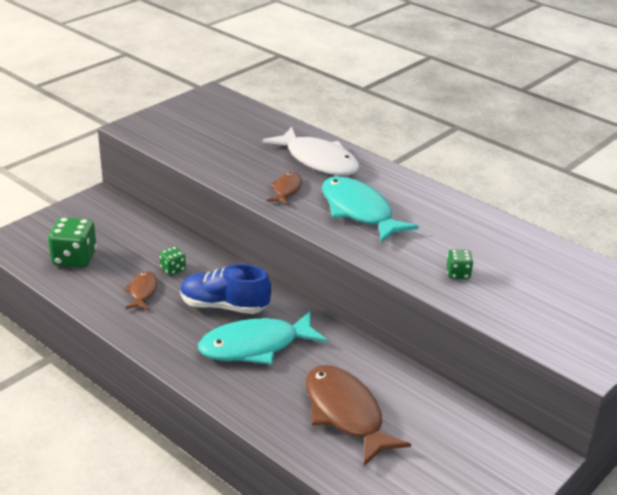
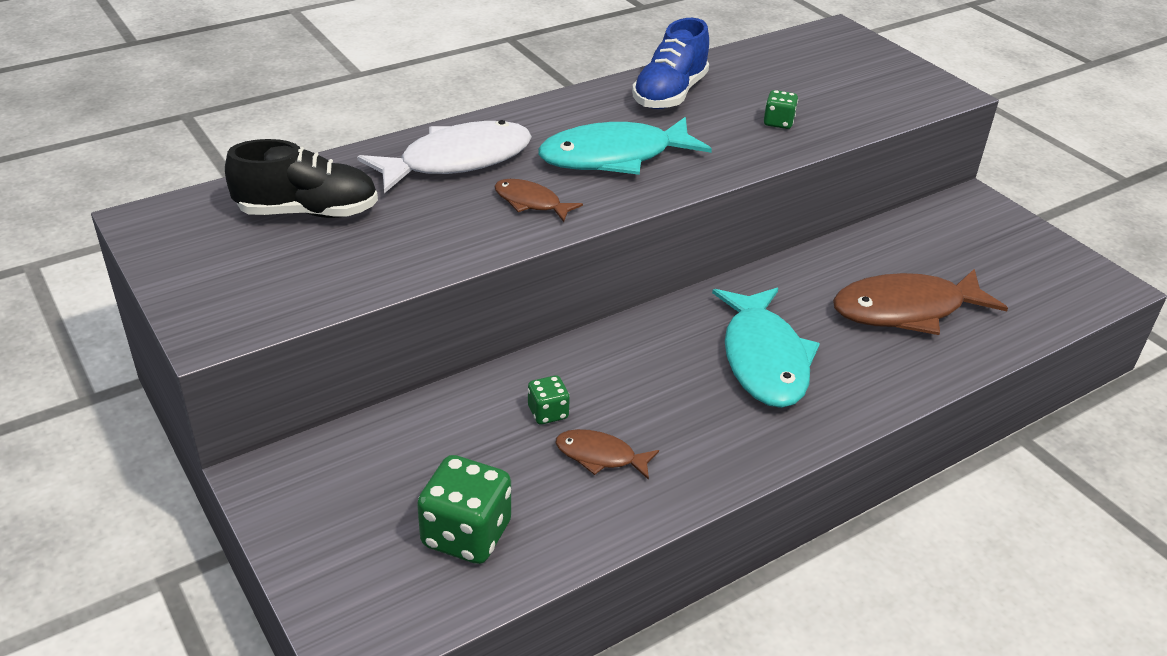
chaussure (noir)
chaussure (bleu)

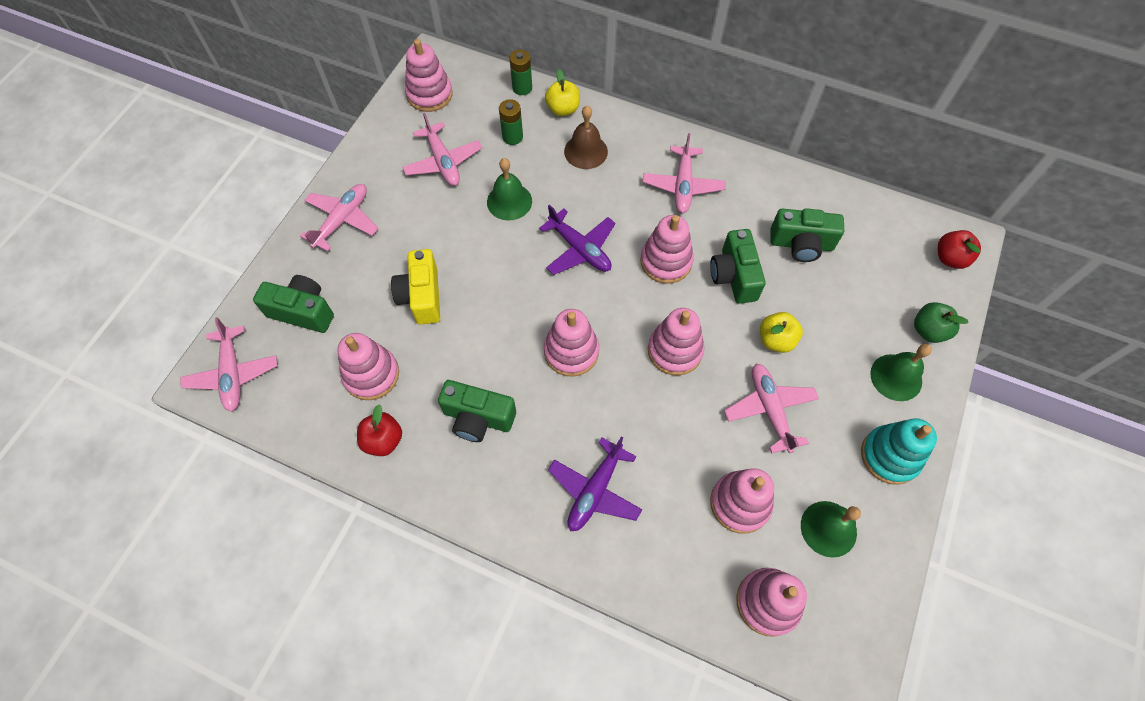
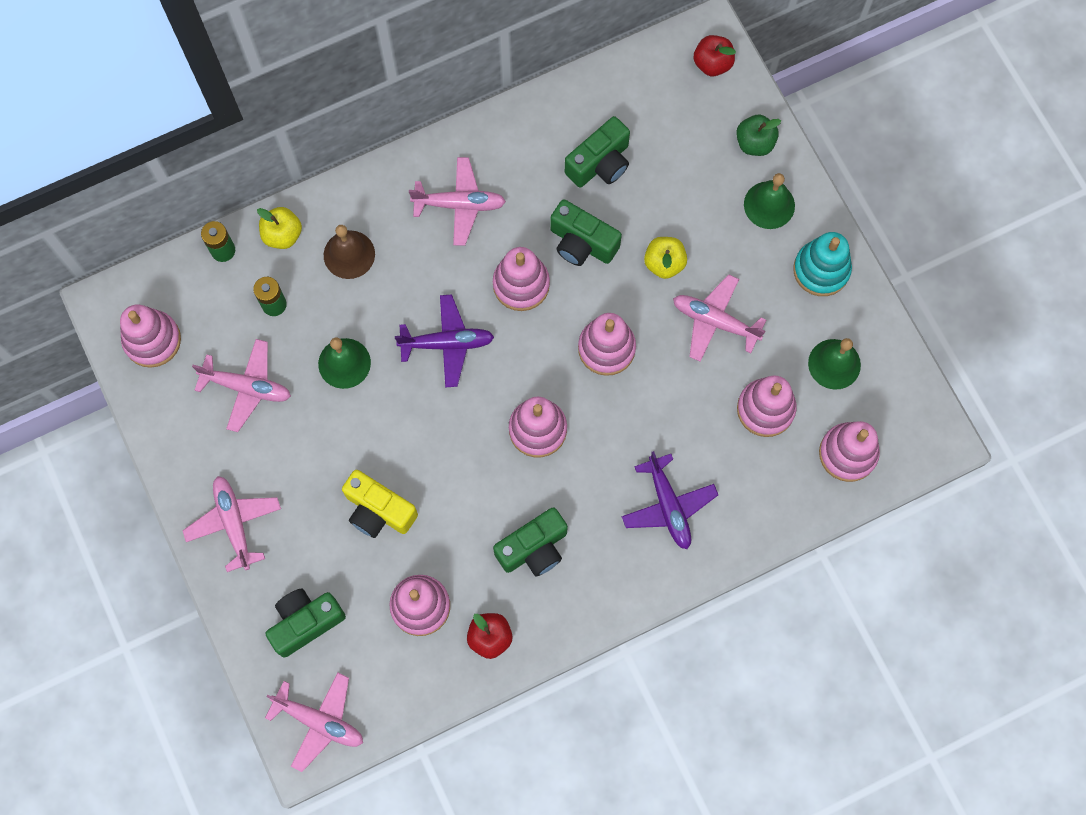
avion (rose) (4th from left)

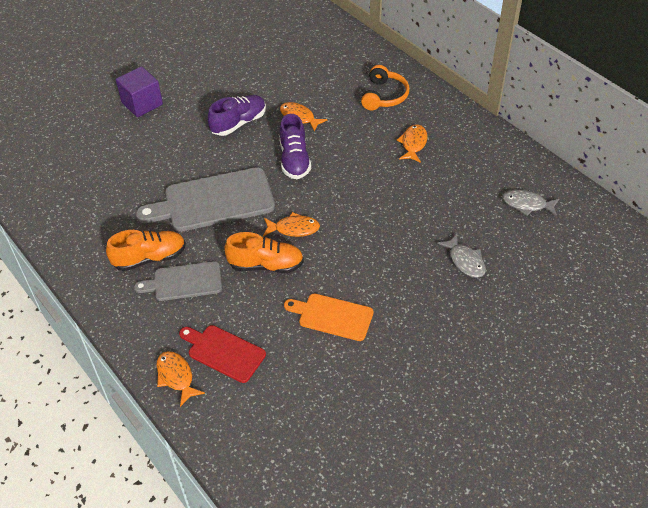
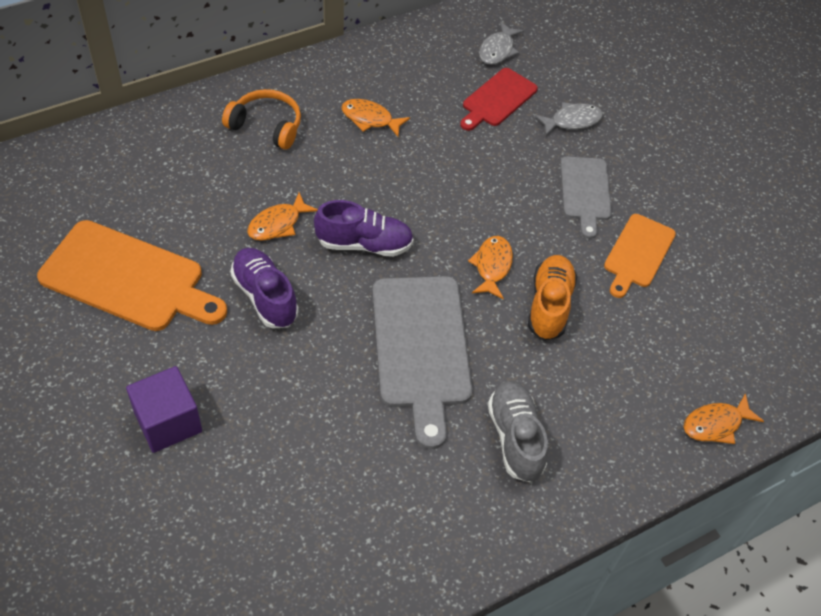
planche à découper (orange) (1st from left)
planche à découper (gris) (2nd from left)
planche à découper (rouge)
chaussure (gris)

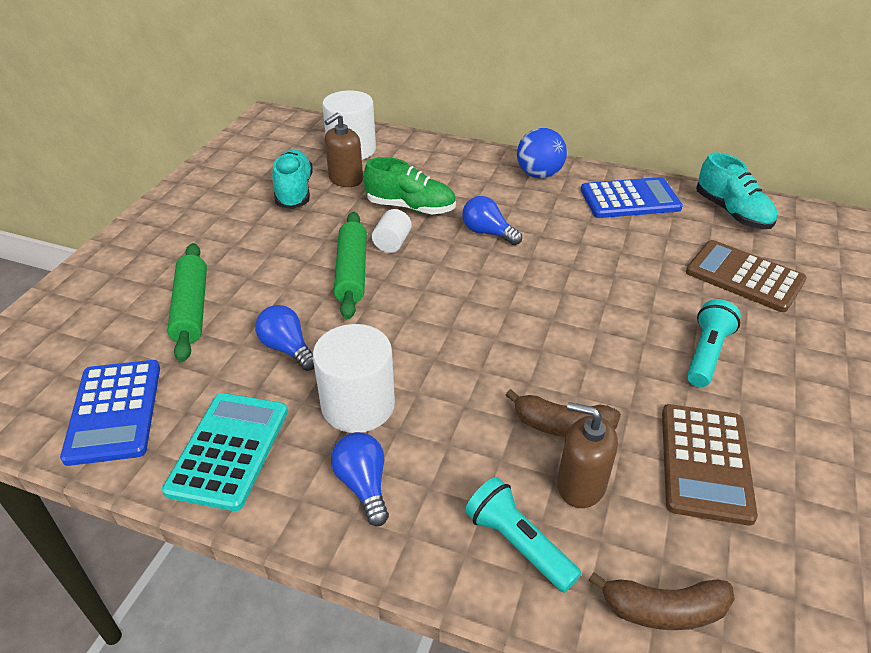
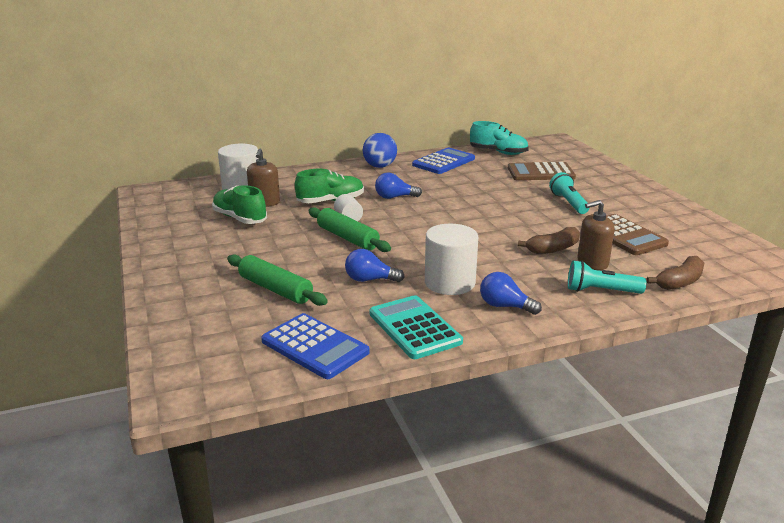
chaussure (vert) (1st from left)

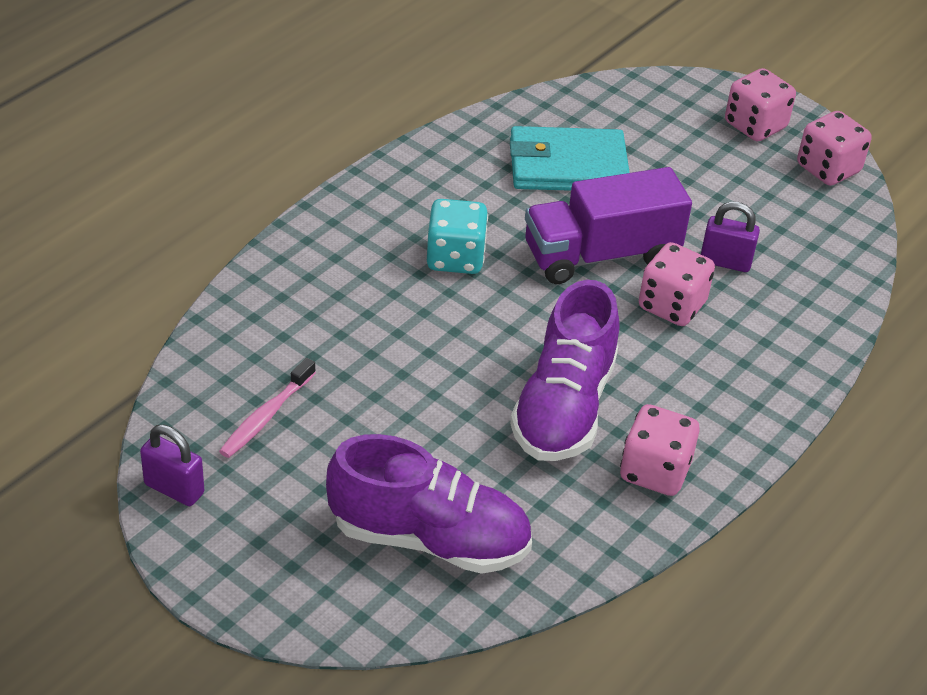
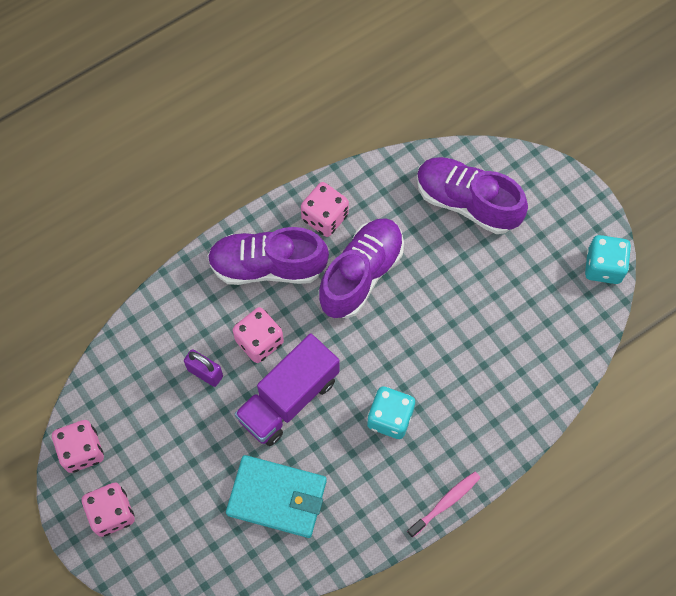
chaussure (violet) (1st from left)
brosse à dents (rose)
dé (turquoise) (2nd from left)
camion (violet)

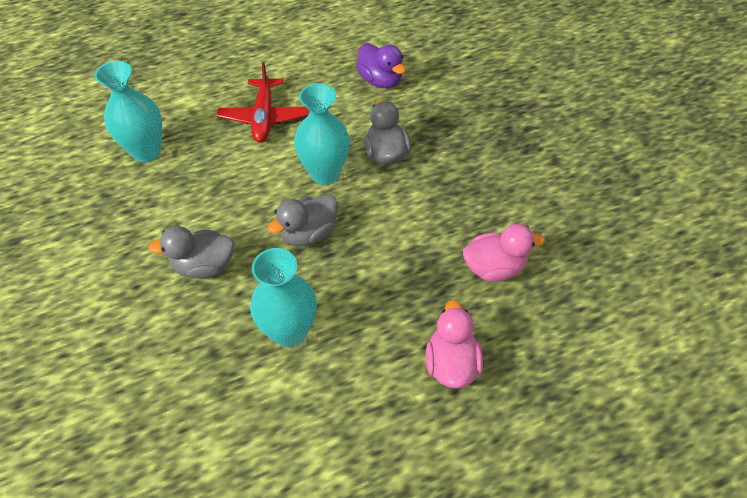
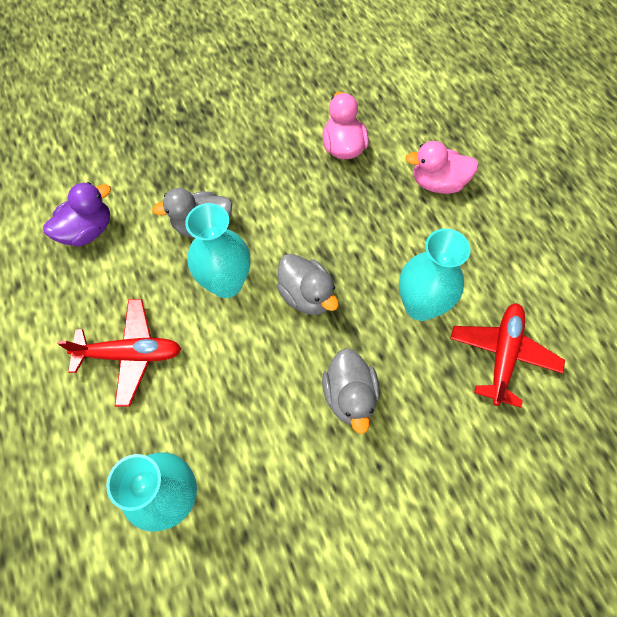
avion (rouge) (2nd from left)

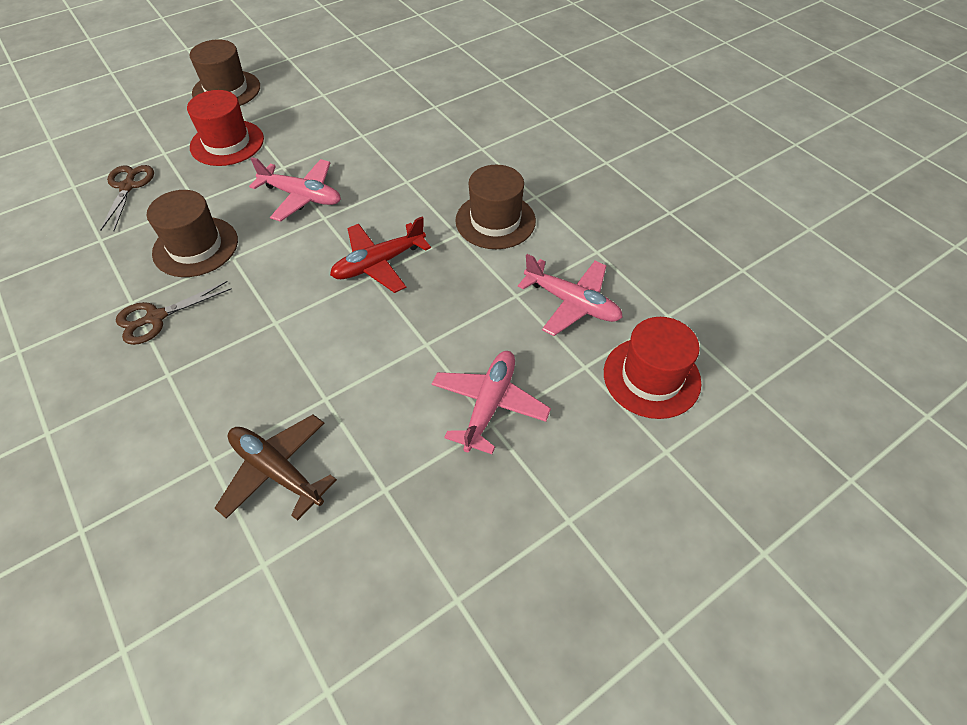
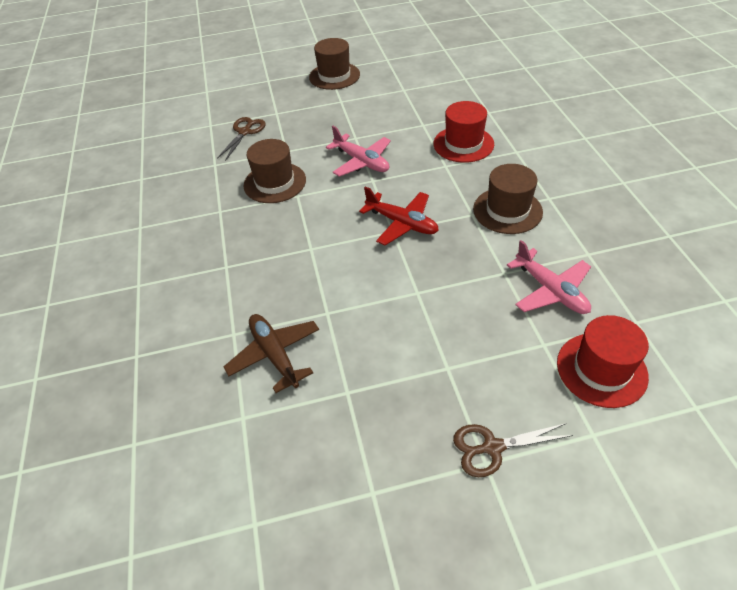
avion (rose) (2nd from left in the first image)
ciseaux (marron) (2nd from left)
chapeau (rouge) (1st from left)
avion (rouge)

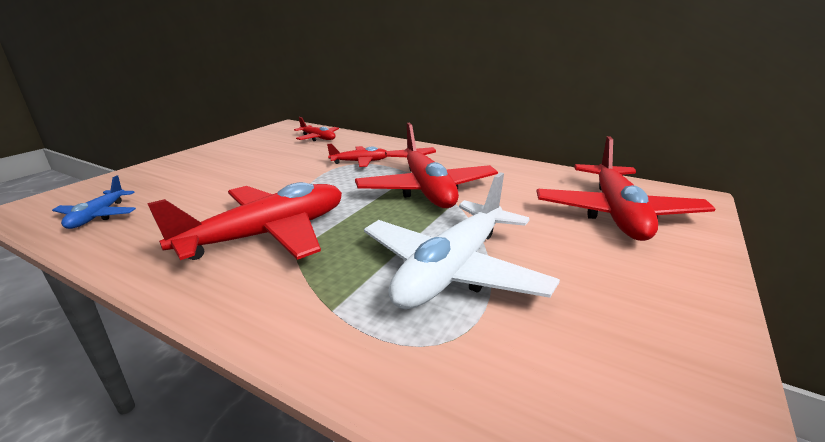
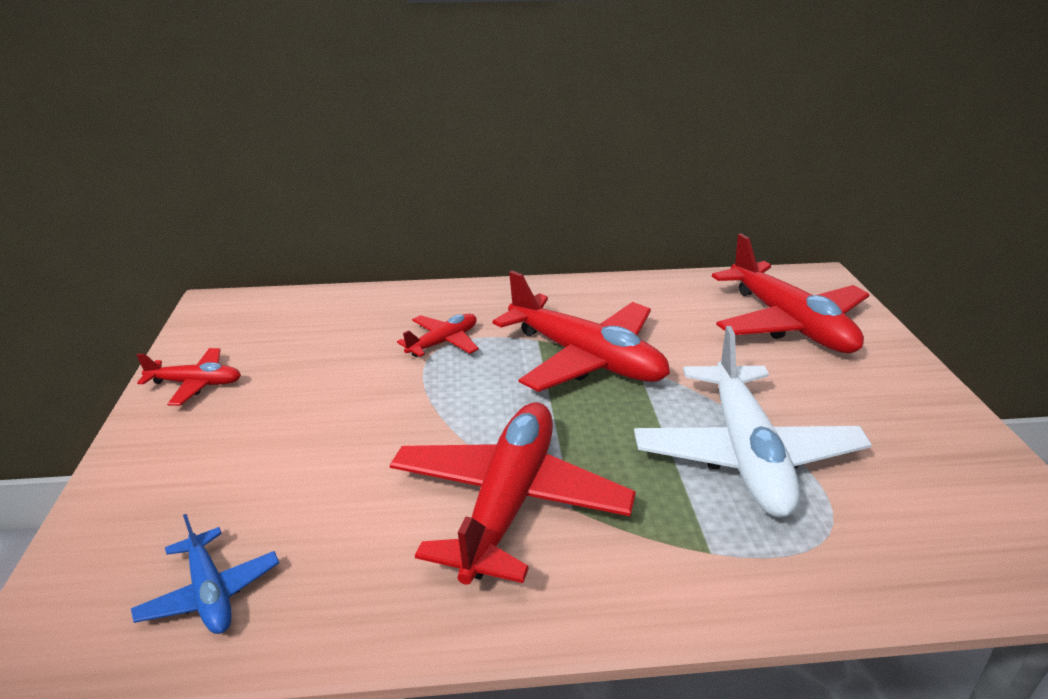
avion (rouge) (1st from left)

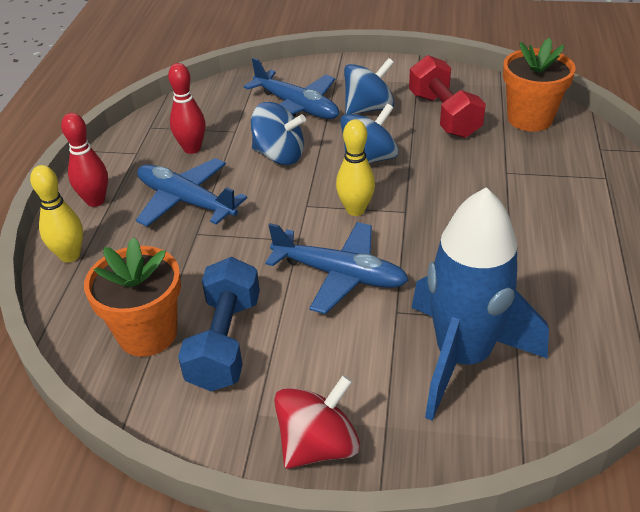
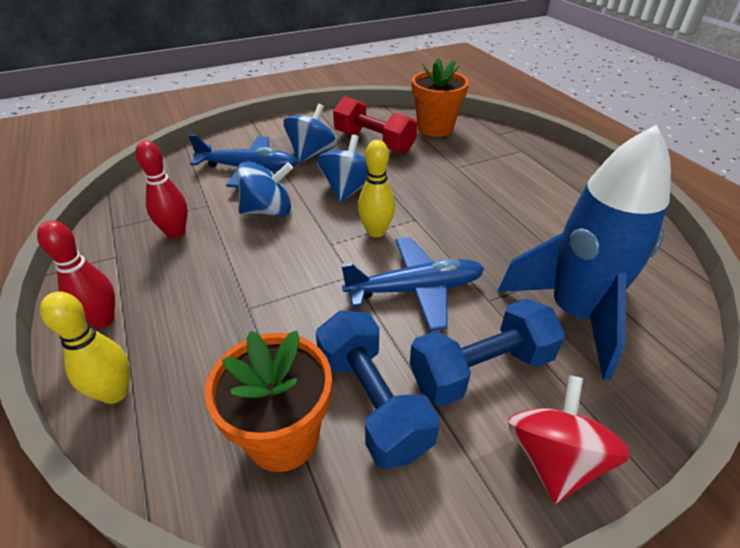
avion (bleu) (1st from left in the first image)
haltère (bleu) (2nd from left)

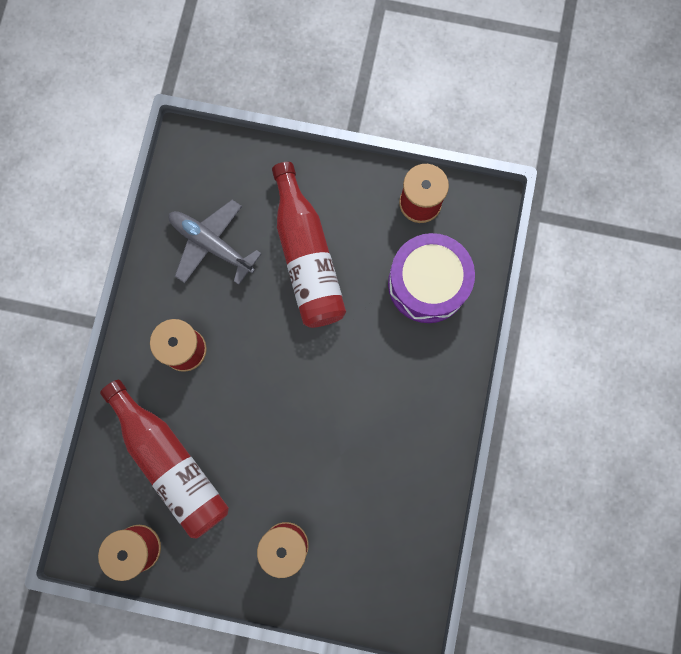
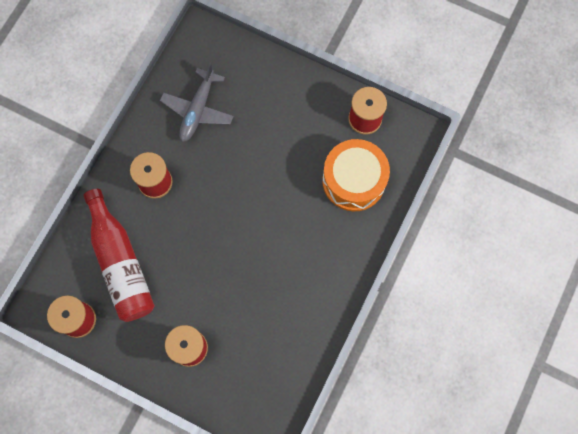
bouteille (rouge) (2nd from left in the first image)
tambour (orange)
avion (gris)

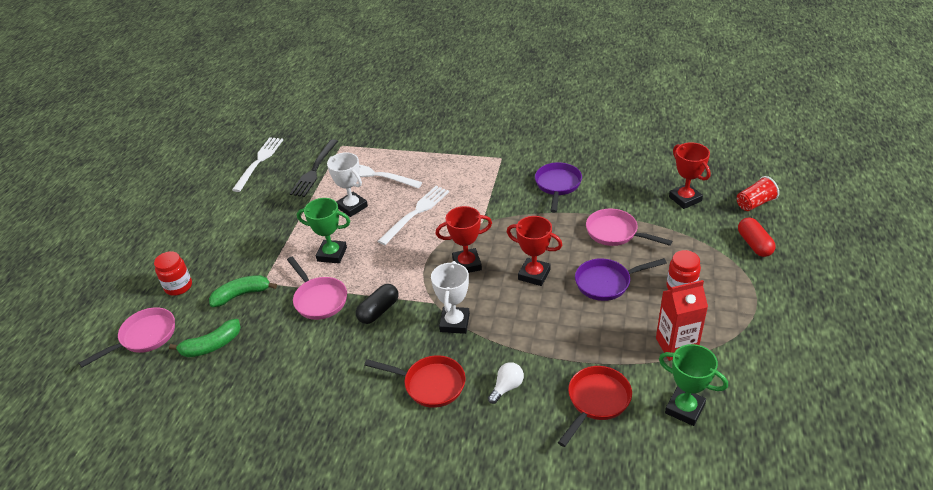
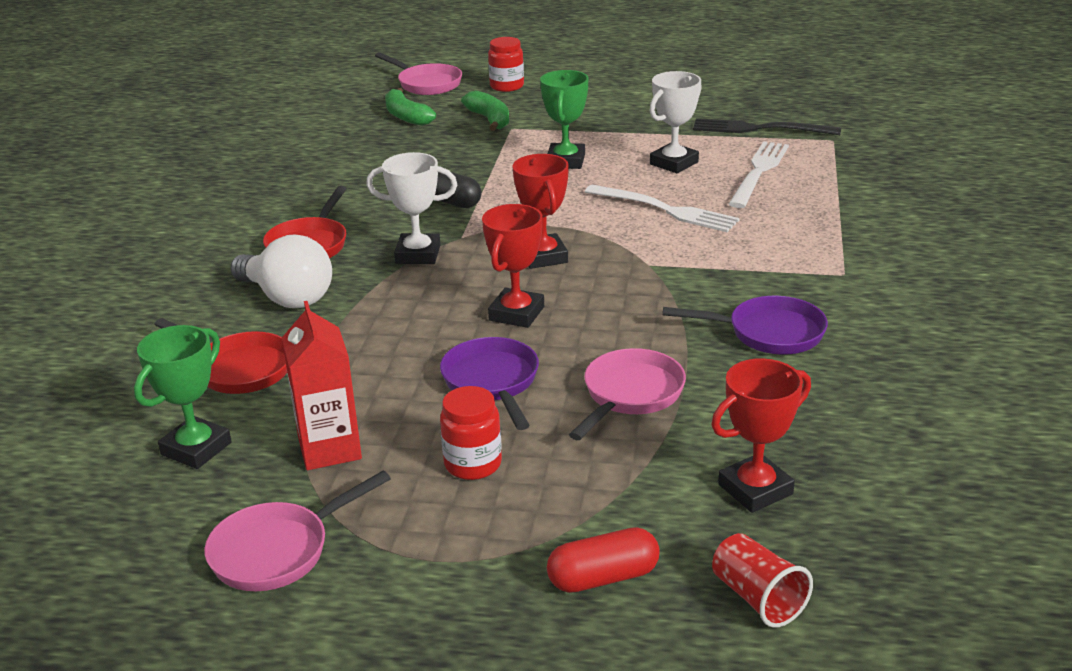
fourchette (blanc) (1st from left in the first image)
poêle (rose) (1st from left)
ampoule (blanc)

